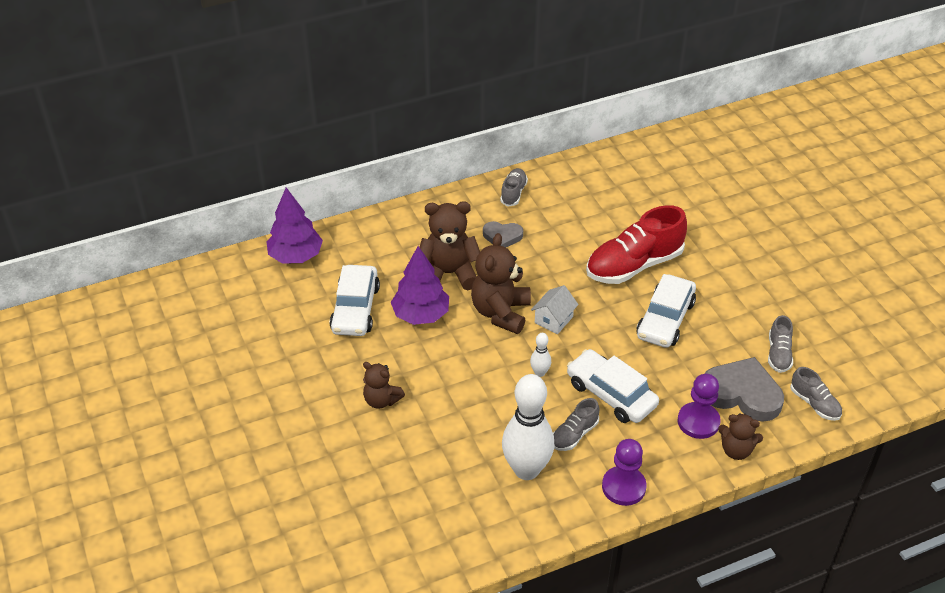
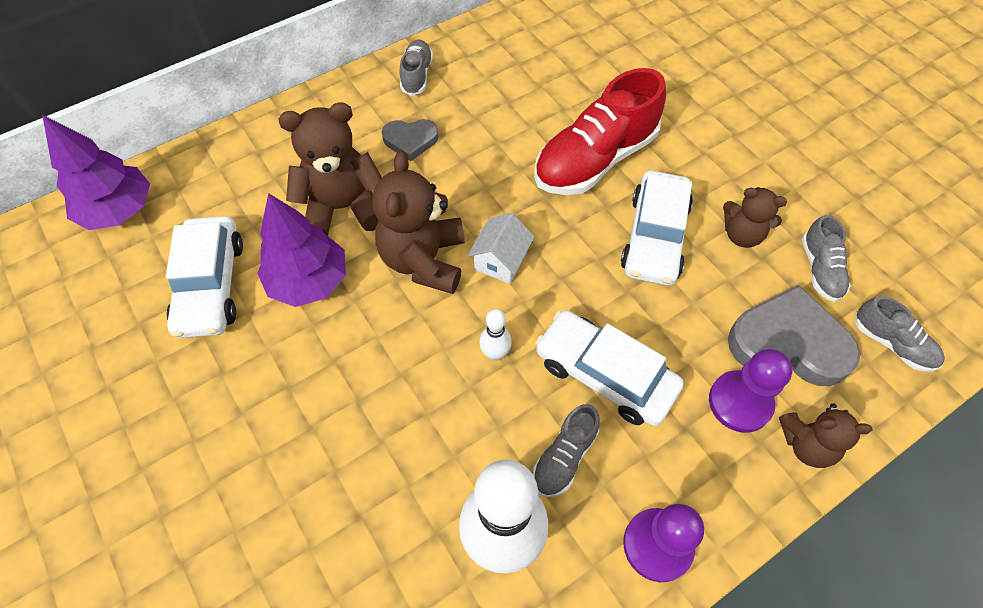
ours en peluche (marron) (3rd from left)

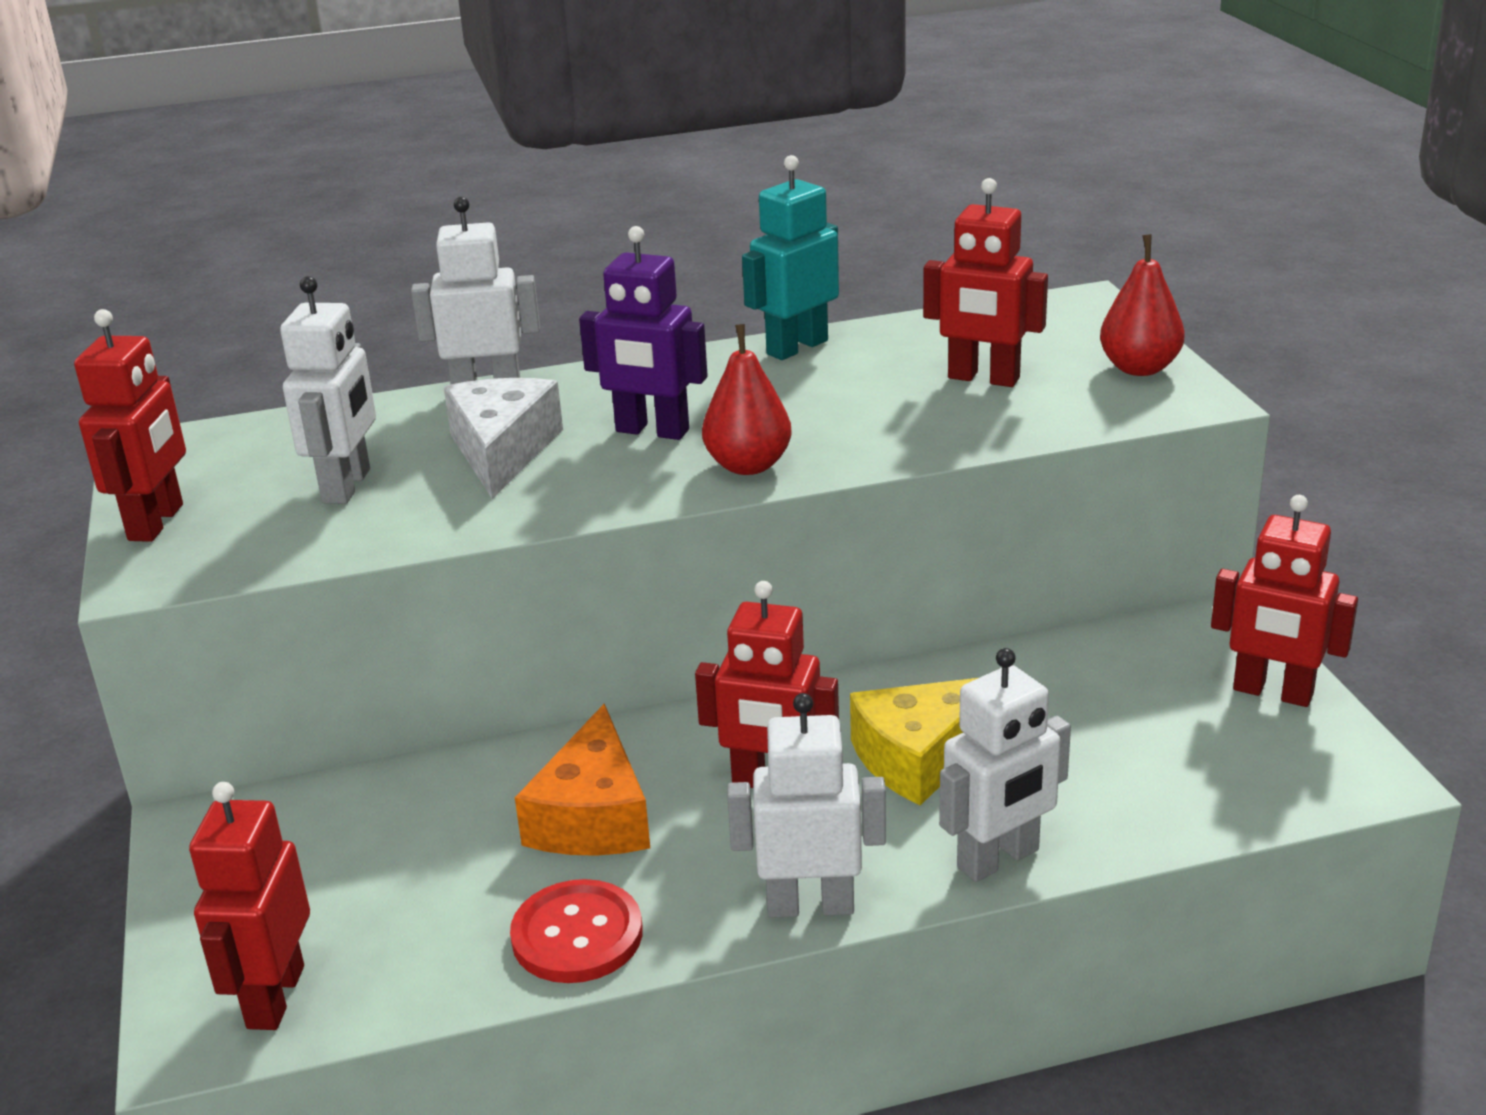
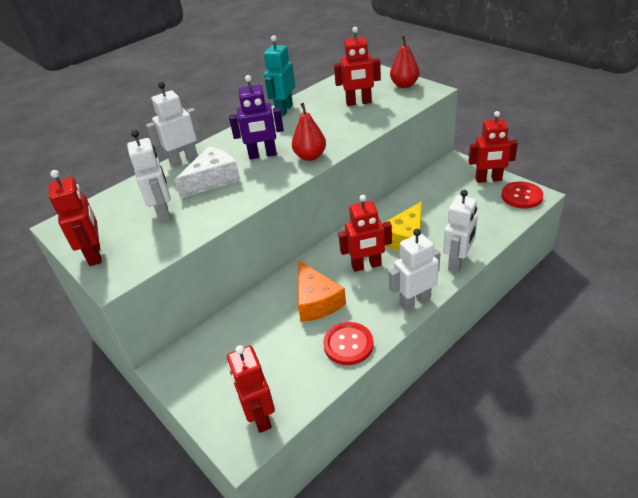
bouton (rouge) (2nd from left)
fromage (blanc)

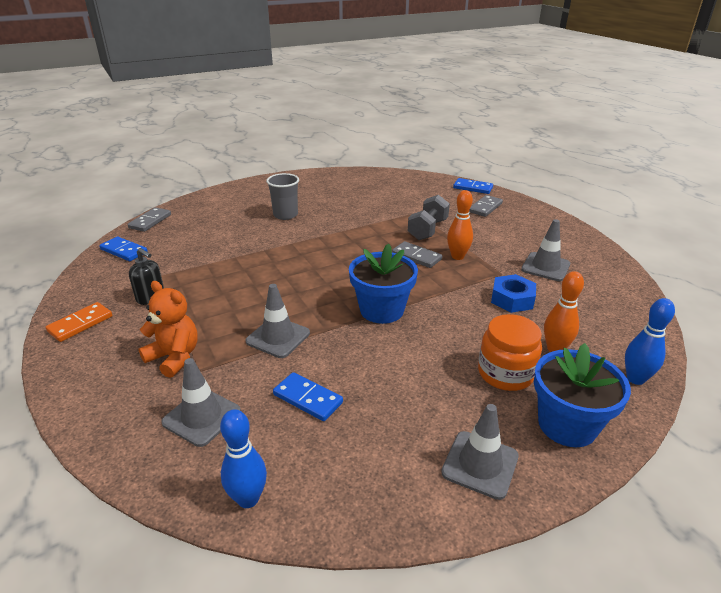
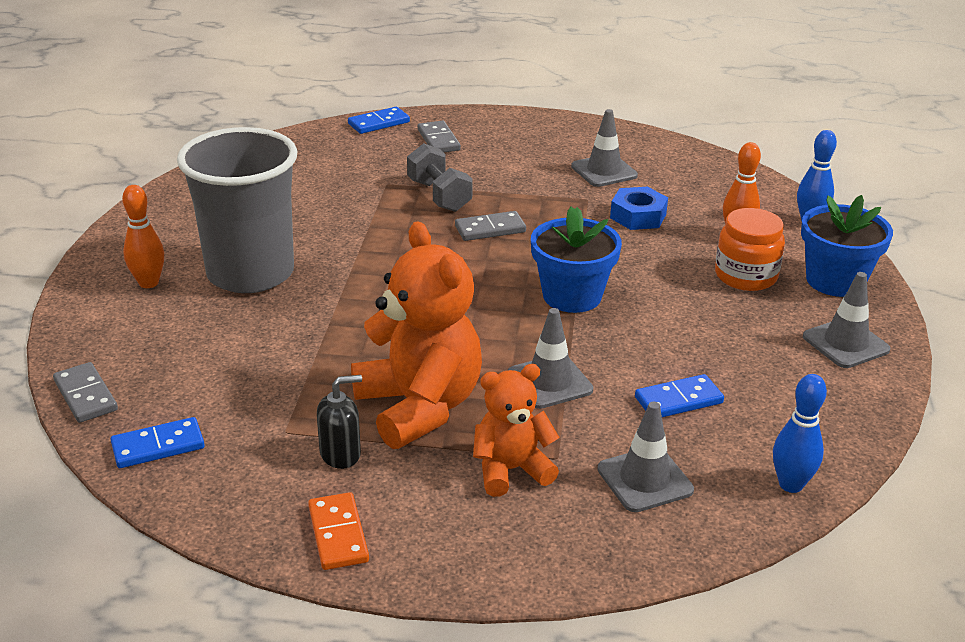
ours en peluche (orange) (1st from left)
quille (orange) (1st from left)
gobelet (gris)

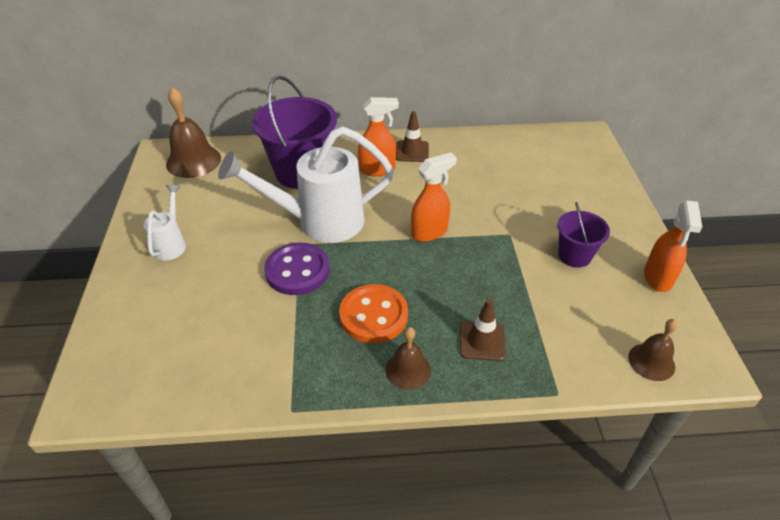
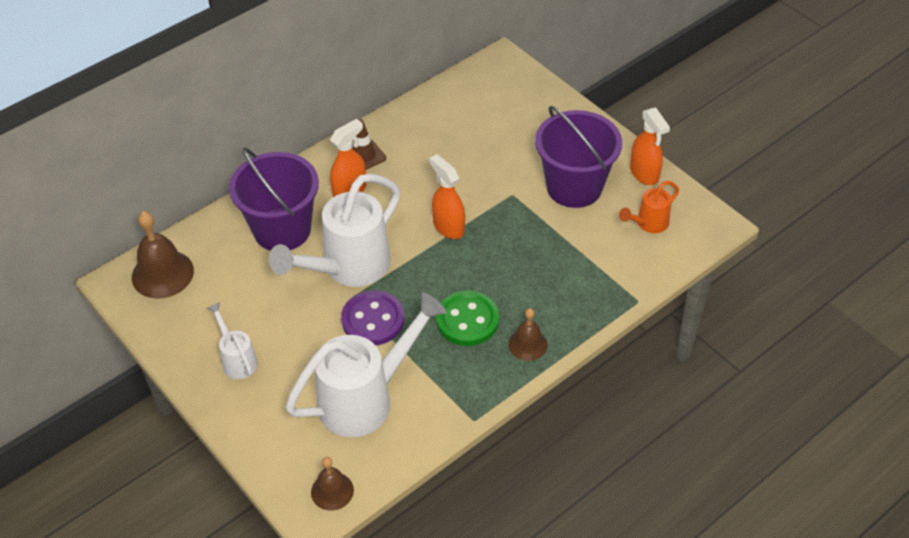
cône de chantier (marron) (2nd from left in the first image)
arrosoir (blanc) (3rd from left)
arrosoir (orange)
cloche (marron) (2nd from left)
bouton (vert)
vaporisateur (orange) (2nd from left)
seau (violet) (2nd from left)

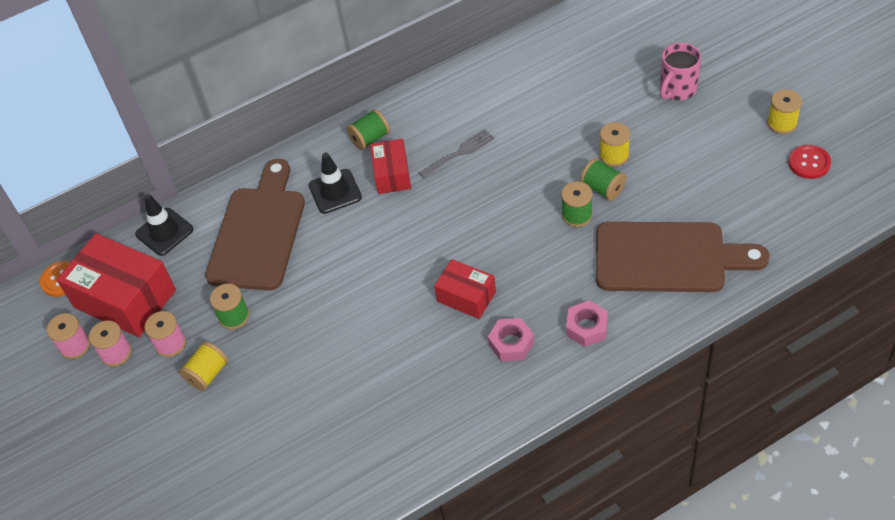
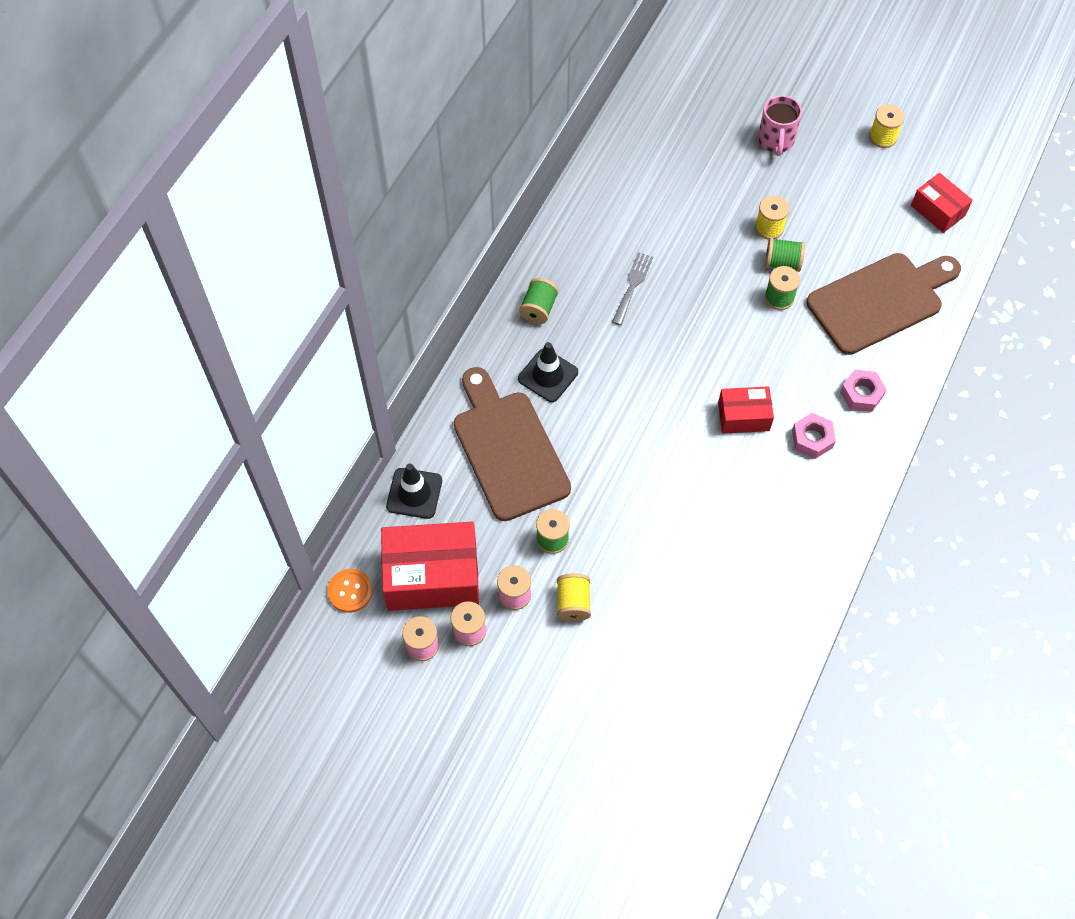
bouton (rouge)
boîte (rouge) (3rd from left)

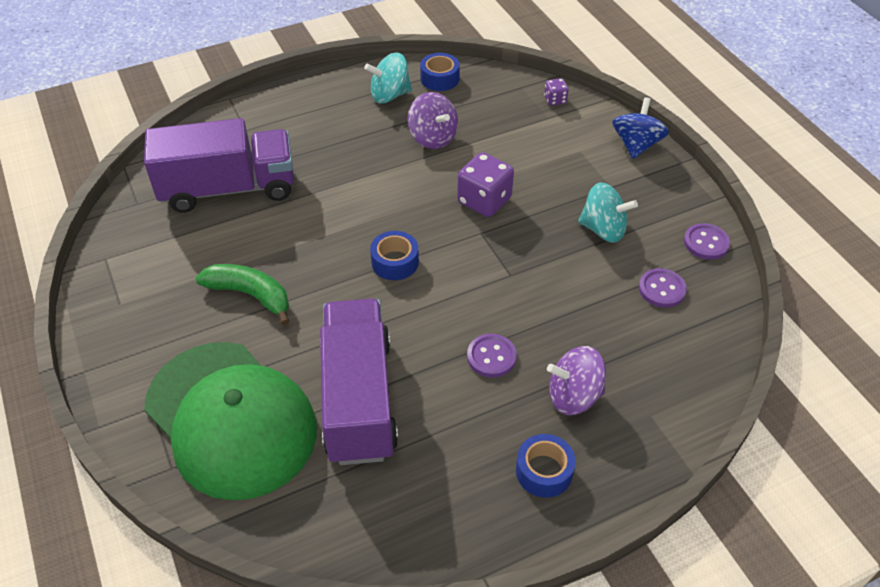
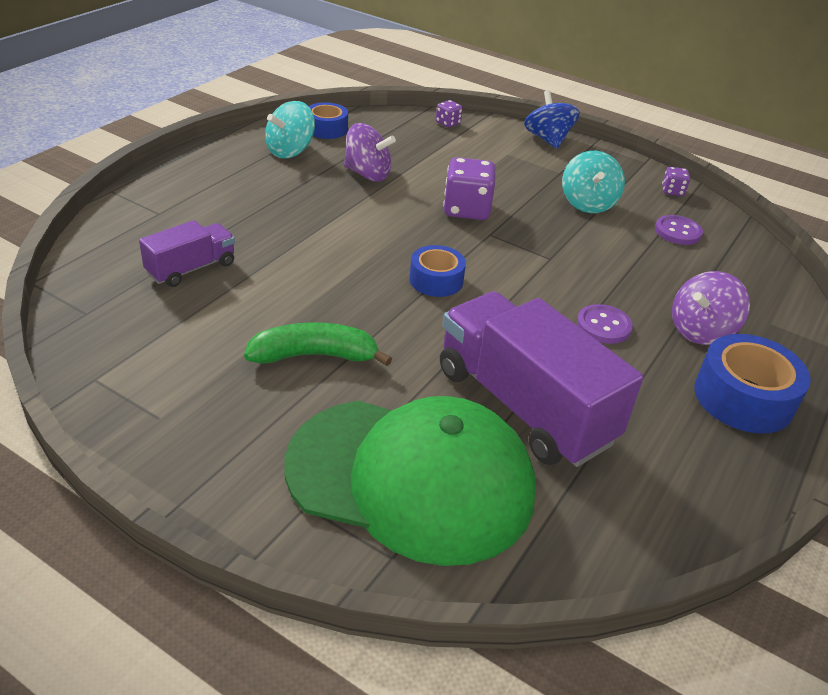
dé (violet) (3rd from left)
toupie (turquoise) (2nd from left)
camion (violet) (1st from left)
ruban adhésif (bleu) (3rd from left)

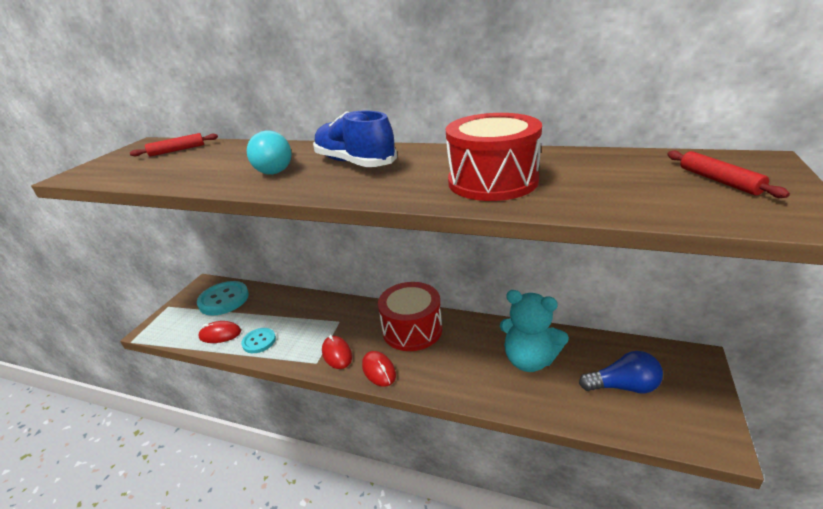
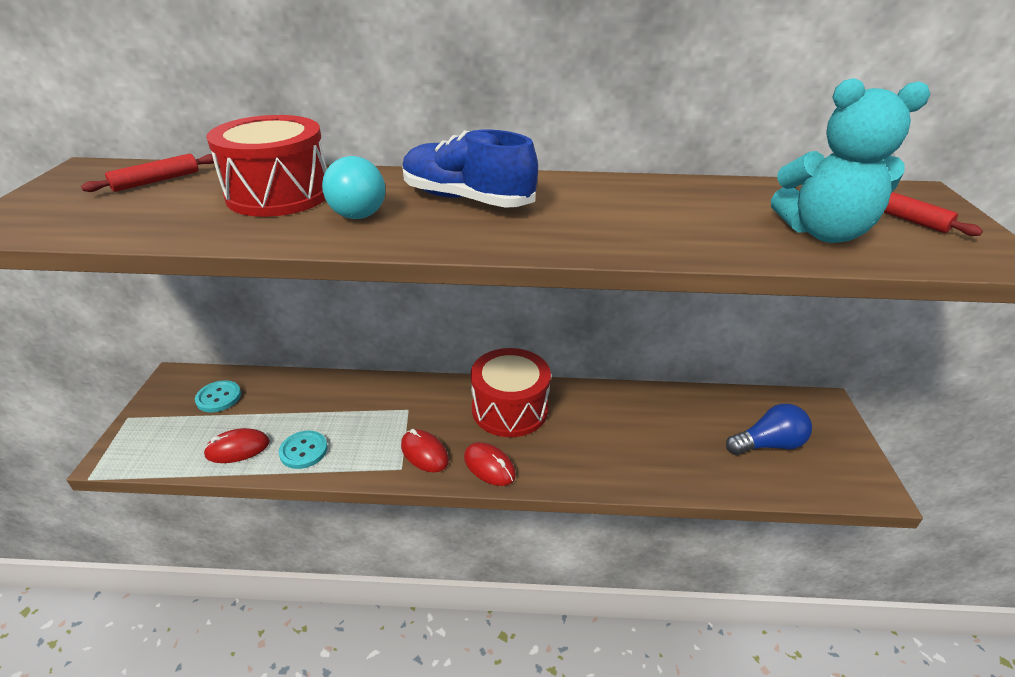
tambour (rouge) (1st from left)
ours en peluche (turquoise)
bouton (turquoise) (1st from left)

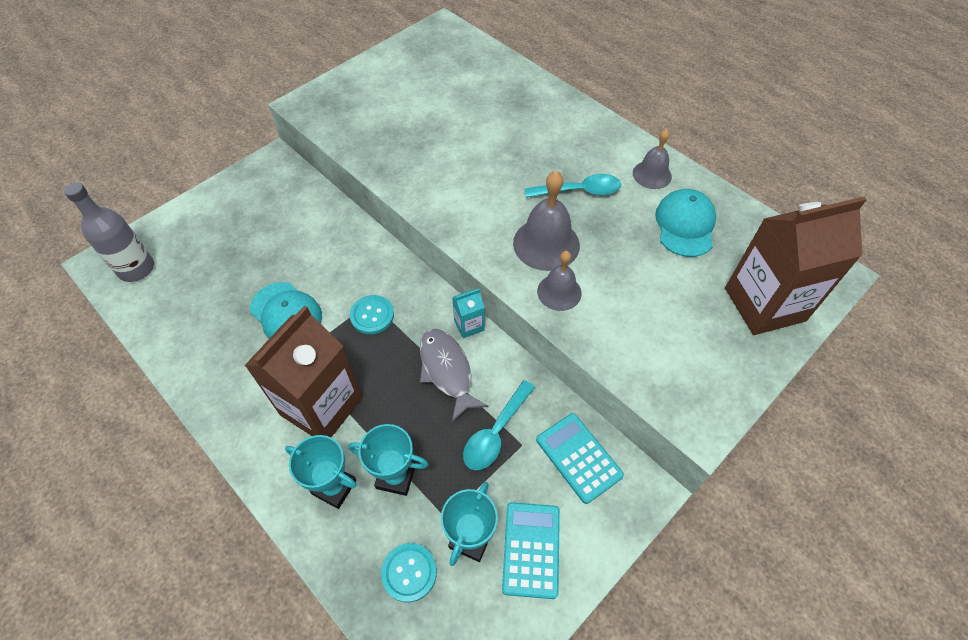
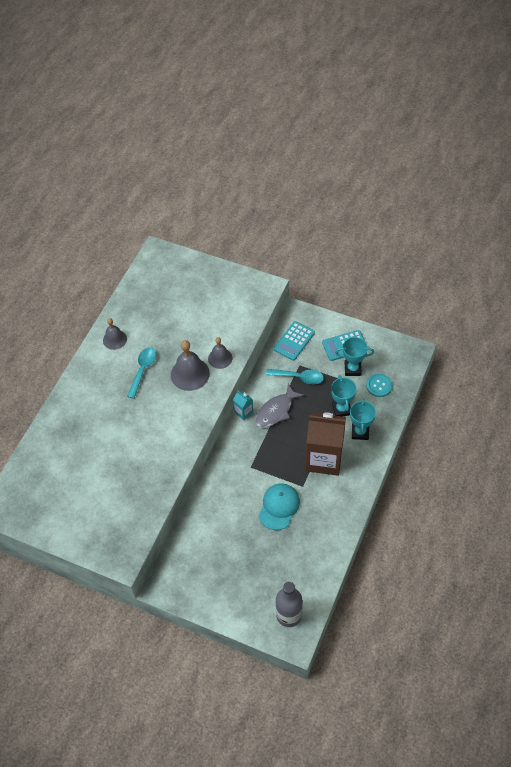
bouton (turquoise) (1st from left in the first image)
casquette (turquoise) (2nd from left in the first image)
brique de lait (marron) (2nd from left in the first image)
cuillère (turquoise) (1st from left)

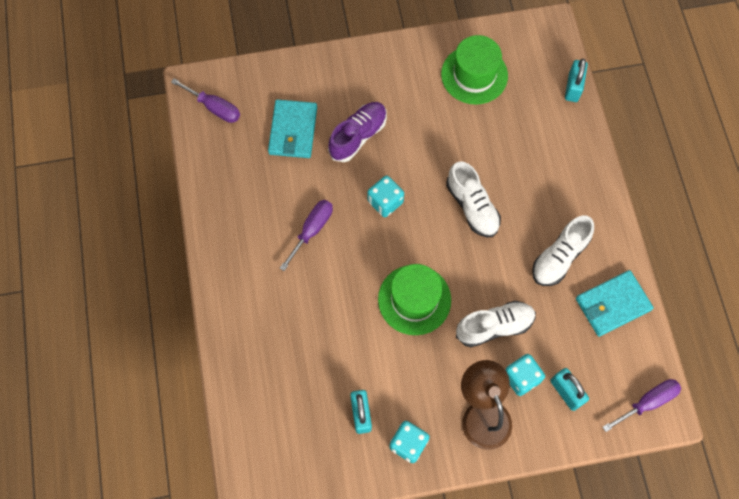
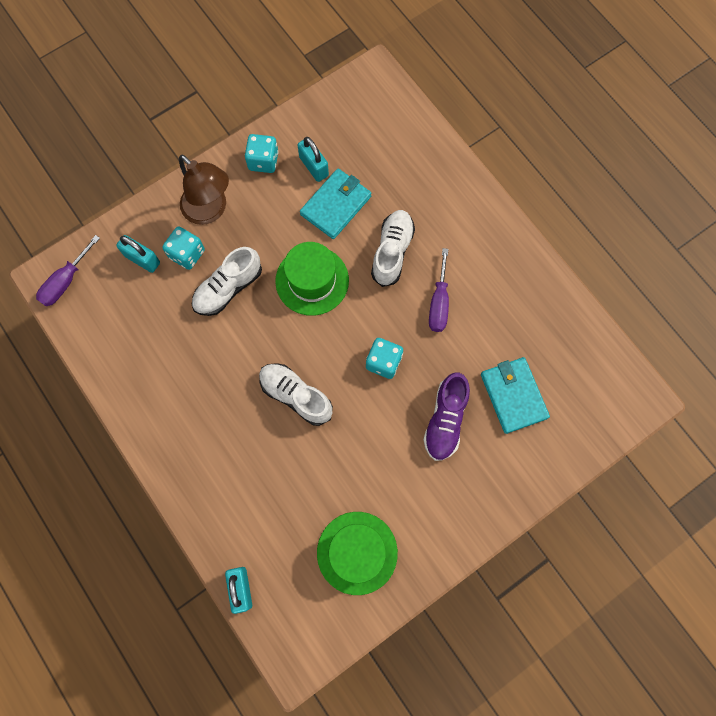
tournevis (violet) (1st from left in the first image)
chaussure (blanc) (3rd from left)
portefeuille (turquoise) (1st from left)

